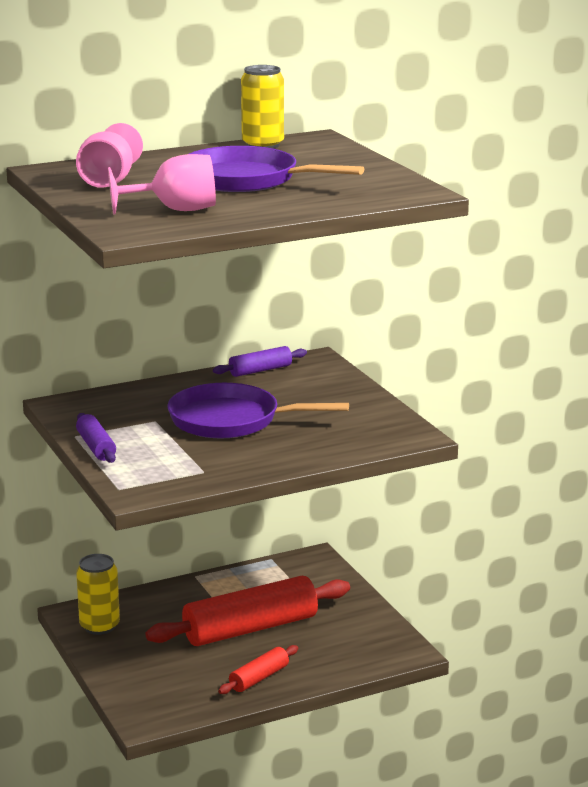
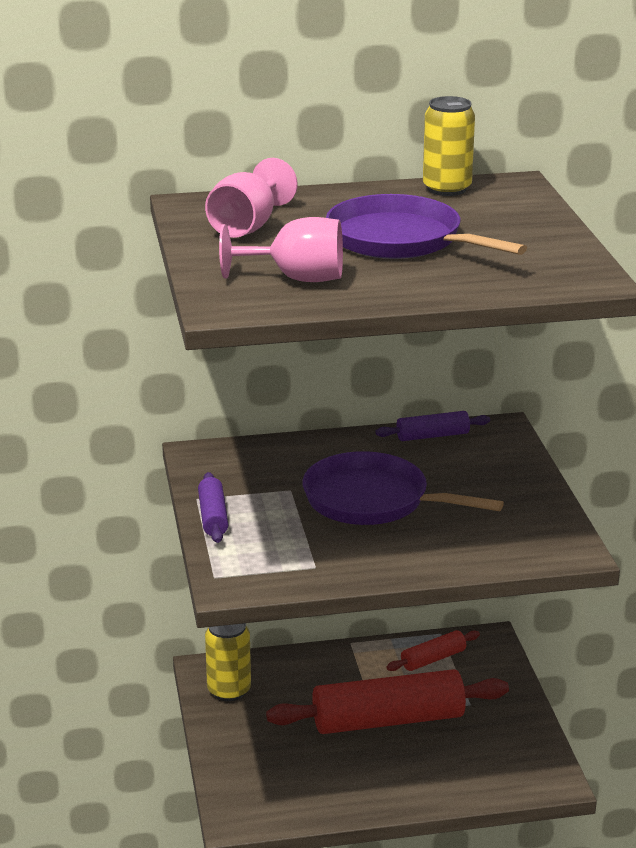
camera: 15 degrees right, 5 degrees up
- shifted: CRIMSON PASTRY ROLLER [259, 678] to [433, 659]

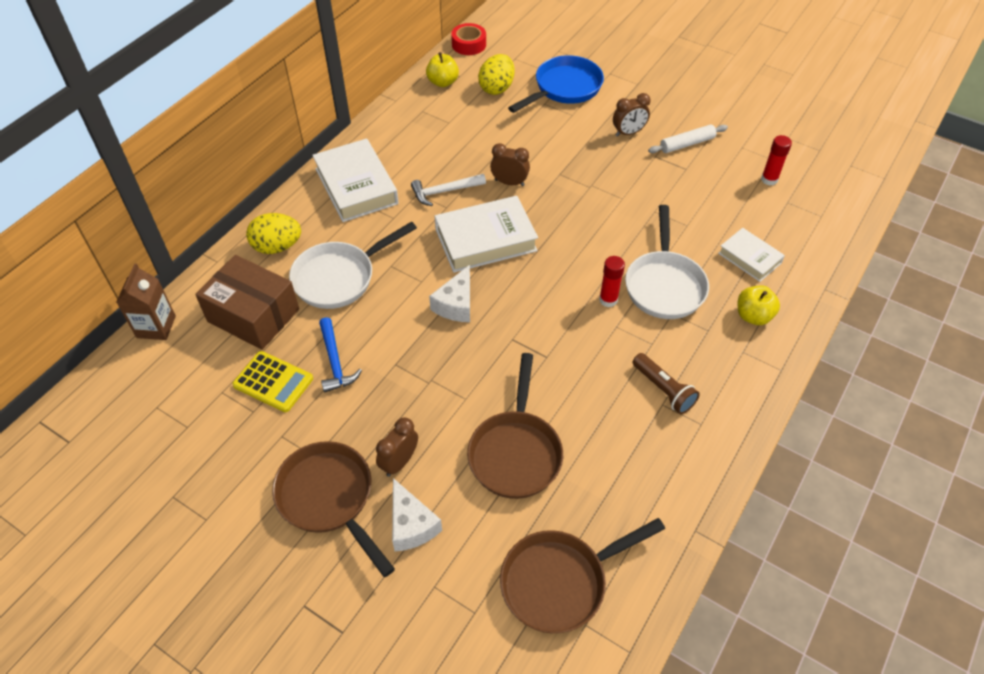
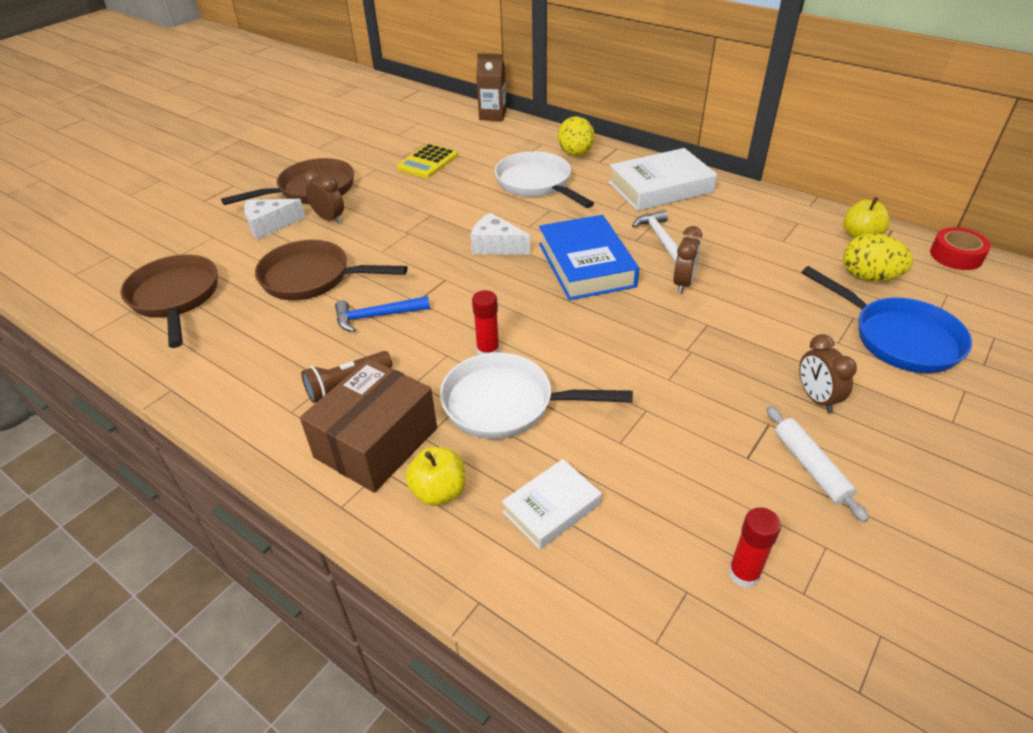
camera: 95 degrees right, 10 degrees down
- shifted: BROWN PARCEL [253, 315] to [376, 442]
- shifted: BLUE CARPENTER'S HAMMER [335, 361] to [377, 316]
- repainted: SNOW-WHITE BOOK [485, 240] to BLUE BOOK [586, 265]

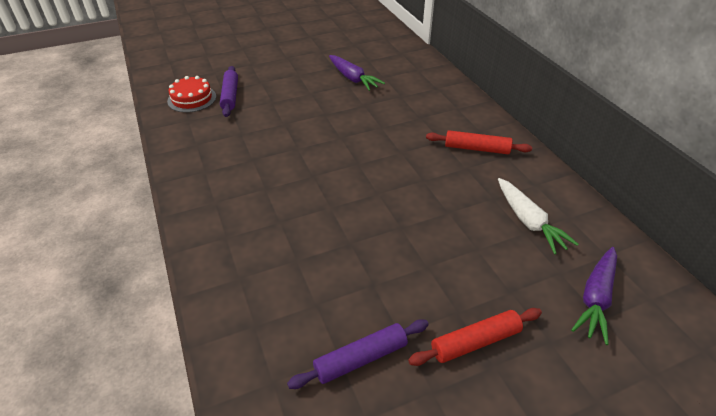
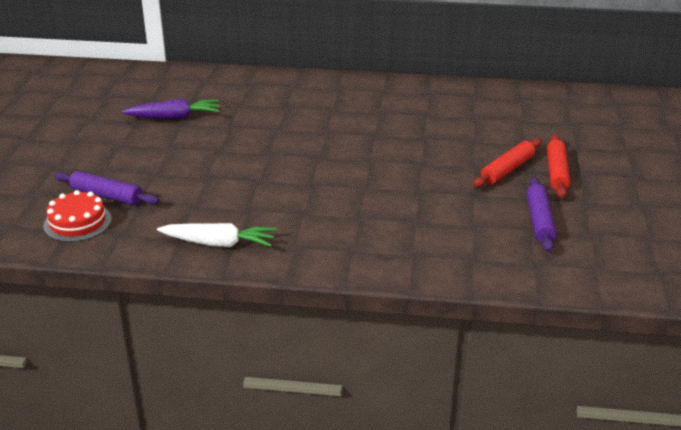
camera: 60 degrees left, 10 degrees down
- shifted: SNOW-WHITE TOY CARROT [528, 221] to [219, 243]
- shifted: CRIMSON PASTRY ROLLER [476, 148] to [507, 170]
- gone: PURPLE TOY CARROT [596, 298]

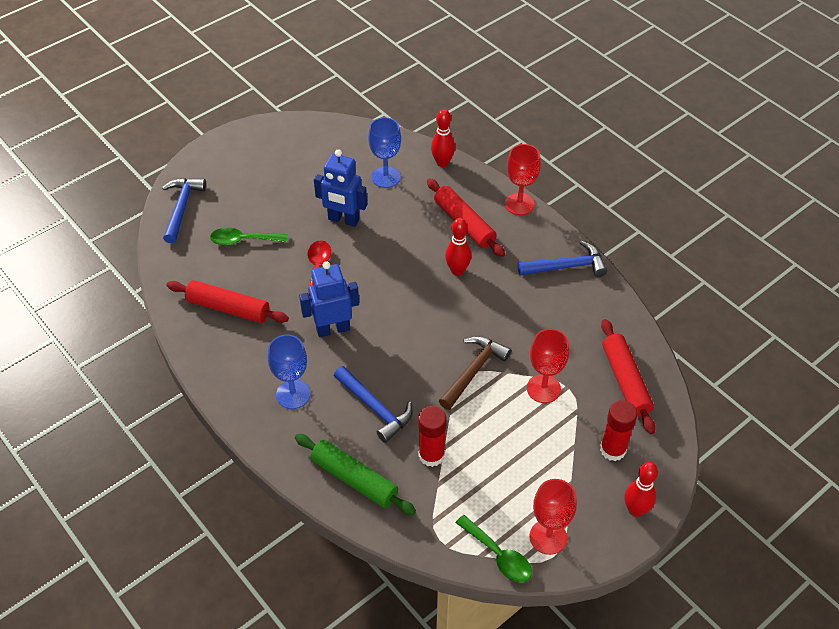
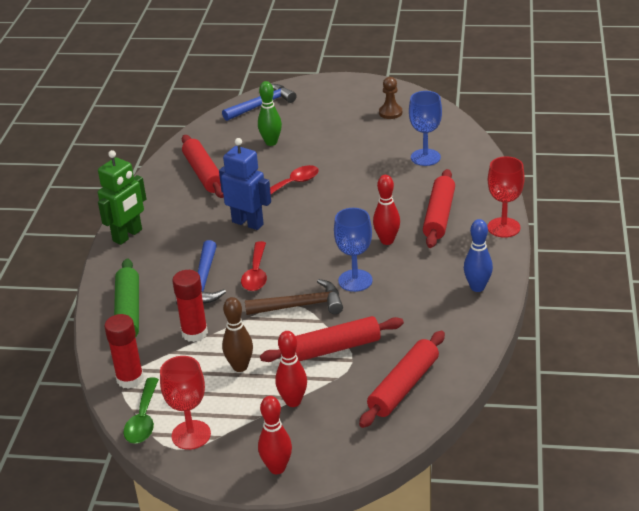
camera: 50 degrees right, 15 degrees down
- new: GREEN ROBOT [128, 235]
- shifted: CRIMSON GLUE [613, 449] to [130, 379]
- new: BROWN TENPIN [240, 367]
- new: CRIMSON TABLESPOON [256, 273]
- swapped: GREEN TABLESPOON [243, 240] to GREEN TENPIN [271, 142]
- swapped: CRIMSON WINE GLASS [543, 388] to CRIMSON PASTRY ROLLER [333, 349]
- shifted: CRIMSON TENPIN [442, 163] to [293, 401]
- shifted: BLUE WINE GLASS [293, 394] to [355, 280]
- new: BROWN PAWN [390, 113]
- swapped: BLUE CARPENTER'S HAMMER [567, 266] to BLUE TENPIN [477, 287]
- gone: BLUE ROBOT [343, 220]

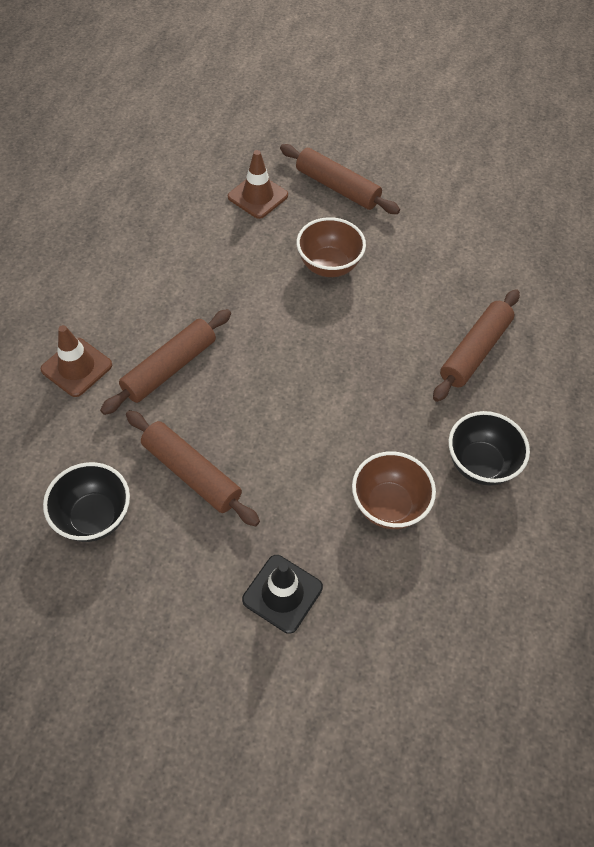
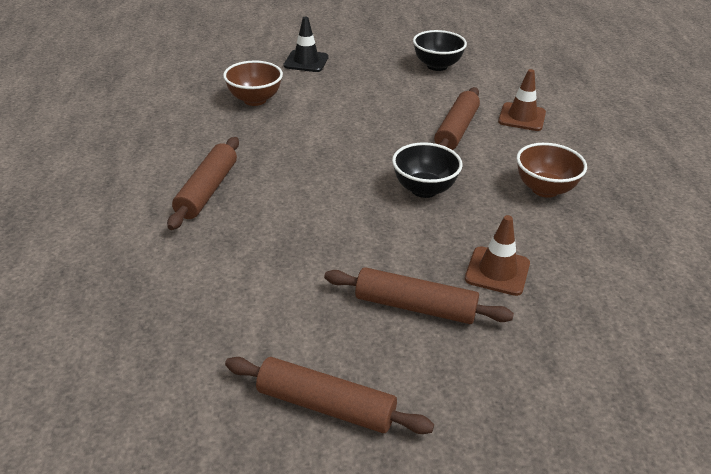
camera: 160 degrees right, 20 degrees down
- shifted: BROWN PASTRY ROLLER [191, 473] to [326, 405]
- shifted: BLACK BOWL [480, 464] to [424, 189]
- shifted: BROWN BOWL [329, 266] to [545, 189]

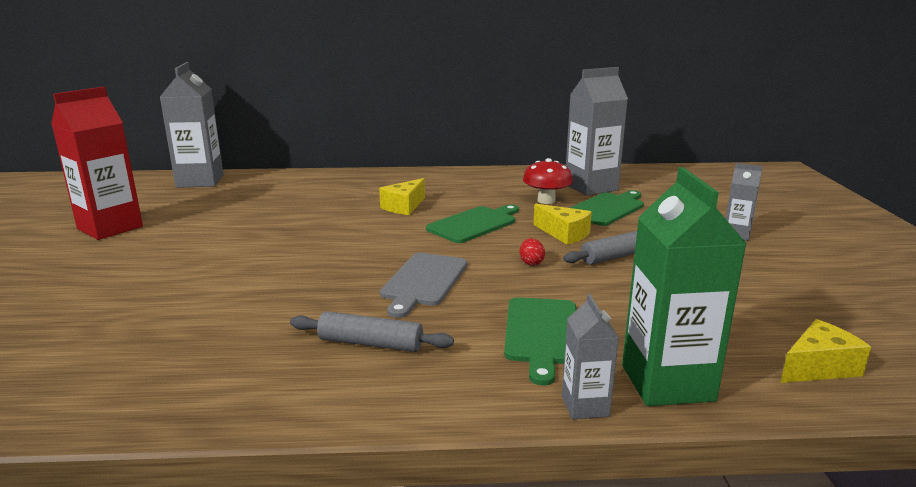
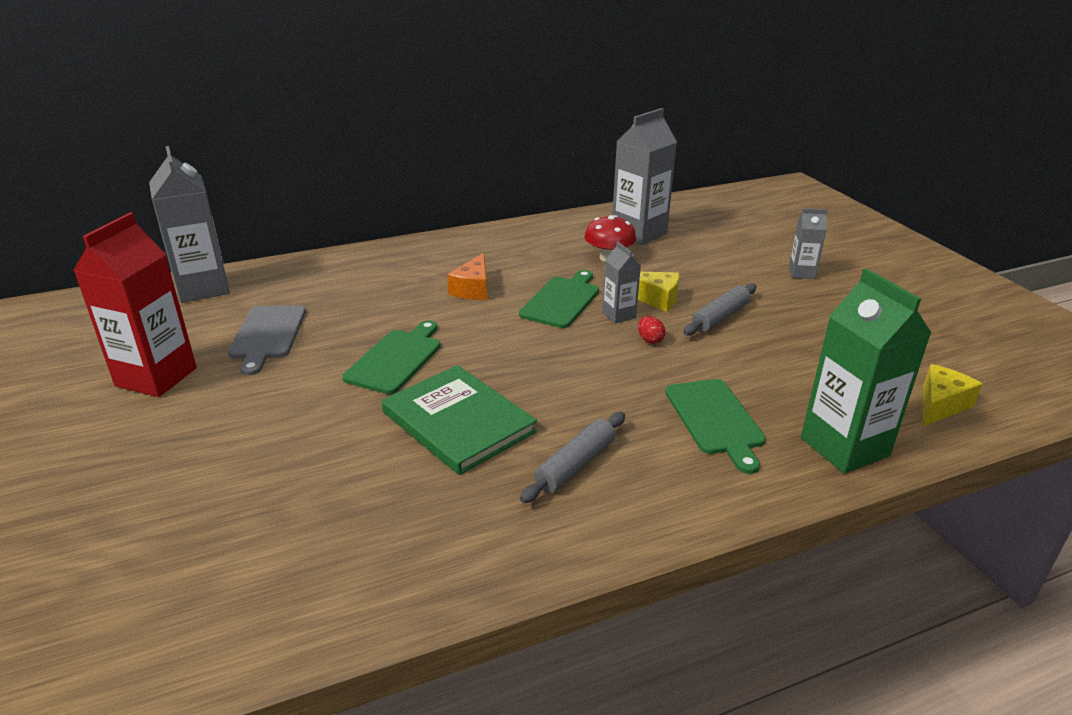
camera: 20 degrees left, 10 degrees up
- shifted: GRAY CUTTING BOARD [423, 281] to [267, 335]
- shifted: GREEN CUTTING BOARD [607, 208] to [396, 359]
- new: GREEN BOOK [458, 422]
- repainted: BRIGHT YELLOW CHEESE WEDGE [404, 206] to ORANGE-COLOURED CHEESE WEDGE [473, 289]
- rotated: GRAY PASTRY ROLLER [370, 343] = [575, 465] 45 degrees counterclockwise
- shifted: GRAY CARTON [585, 406] to [619, 315]

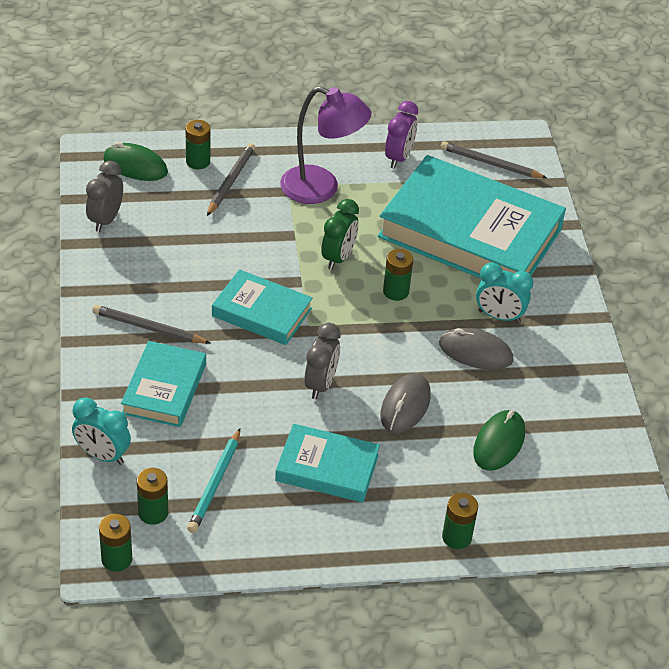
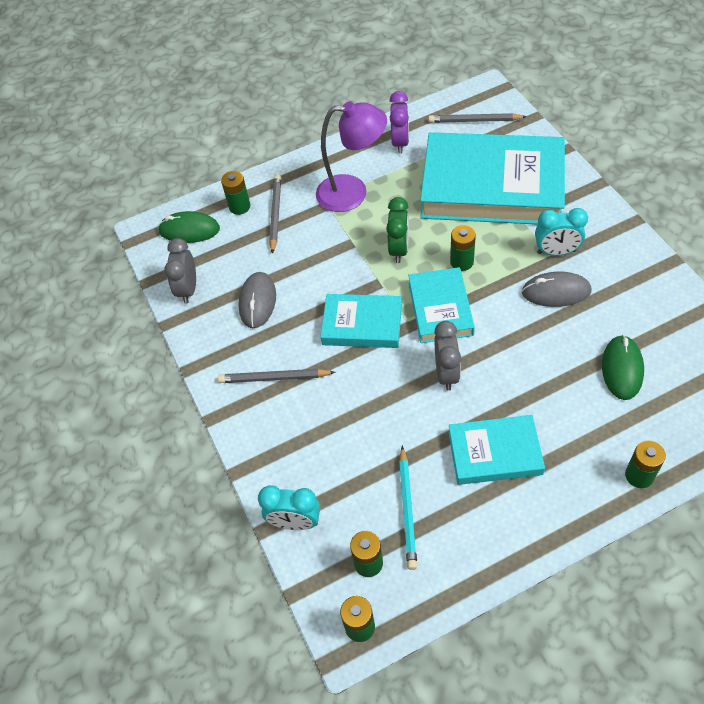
camera: 10 degrees left, 10 degrees up
- shifted: GRAY MOUSE [405, 406] to [257, 302]
- shifted: TURQUOISE BOOK [164, 389] to [440, 308]

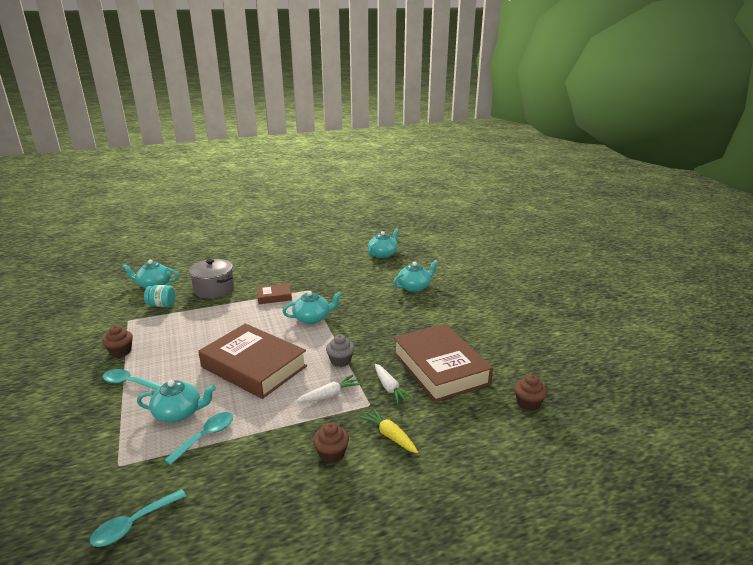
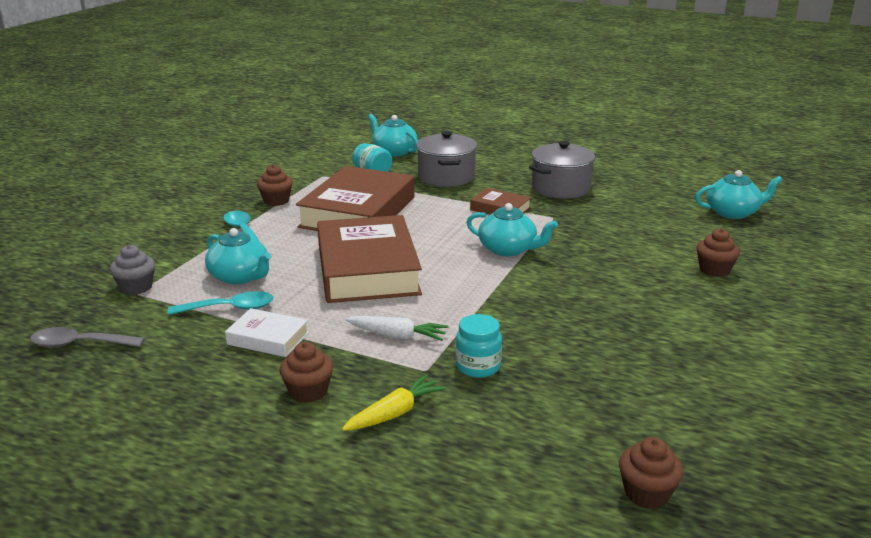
camera: 45 degrees right, 0 degrees up
- repainted: TURQUOISE TABLESPOON [133, 524] to GRAY TABLESPOON [79, 344]
- shifted: GRAY MUFFIN [340, 361] to [136, 287]
- new: SNOW-WHITE BOOK [268, 338]
- shifted: BROWN BOOK [440, 368] to [358, 212]
- rotated: BRIGHT YELLOW TOY CARROT [389, 435] = [395, 413] 45 degrees clockwise
- swapped: SNOW-WHITE TOY CARROT [390, 388] to TURQUOISE JAM JAR [478, 366]
- new: GRAY POT [560, 188]
- swapped: TURQUOISE TEAPOT [414, 287] to BROWN MUFFIN [714, 270]

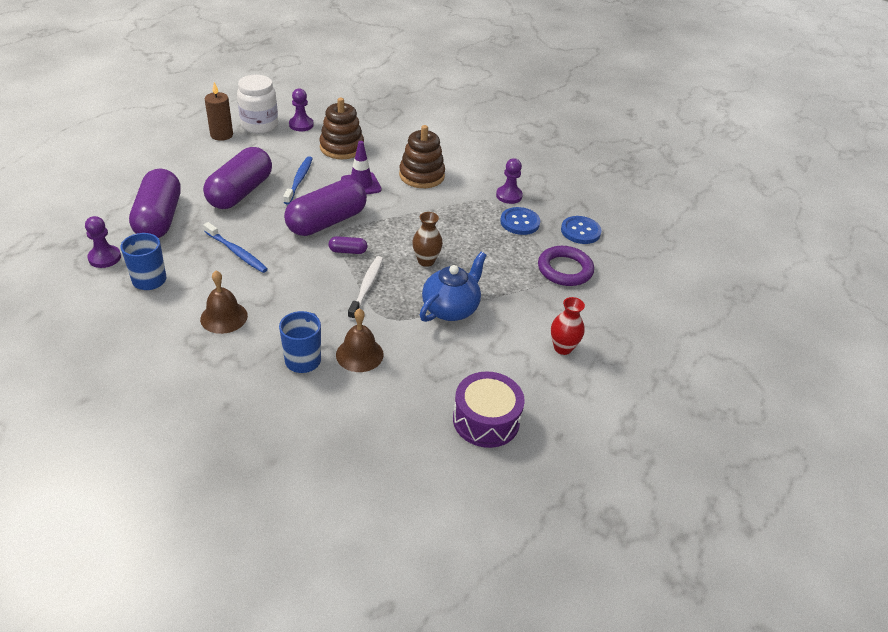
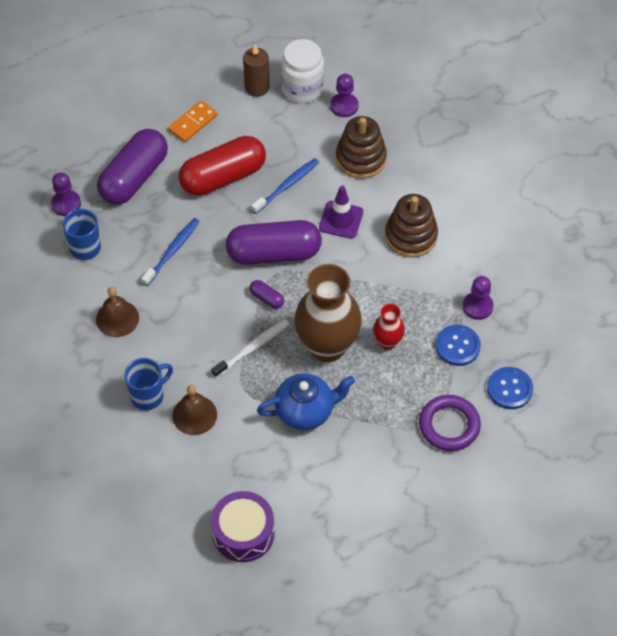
camera: 40 degrees right, 15 degrees up
- rotated: BLUE TOOTH BRUSH [236, 252] = [172, 251] 135 degrees counterclockwise
- new: ORANGE-COLOURED DOMINO TILE [193, 123]
- repainted: PURPLE PILL [240, 192] to CRIMSON PILL [223, 177]
- scaled: BROWN FLOWER VASE [426, 261] = [327, 346] x2.09
- shifted: CRIMSON FLOWER VASE [562, 348] to [387, 342]

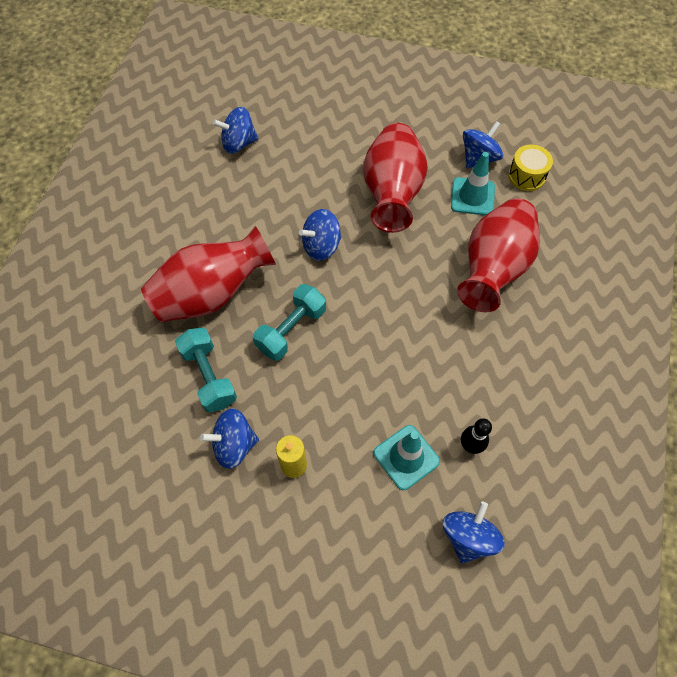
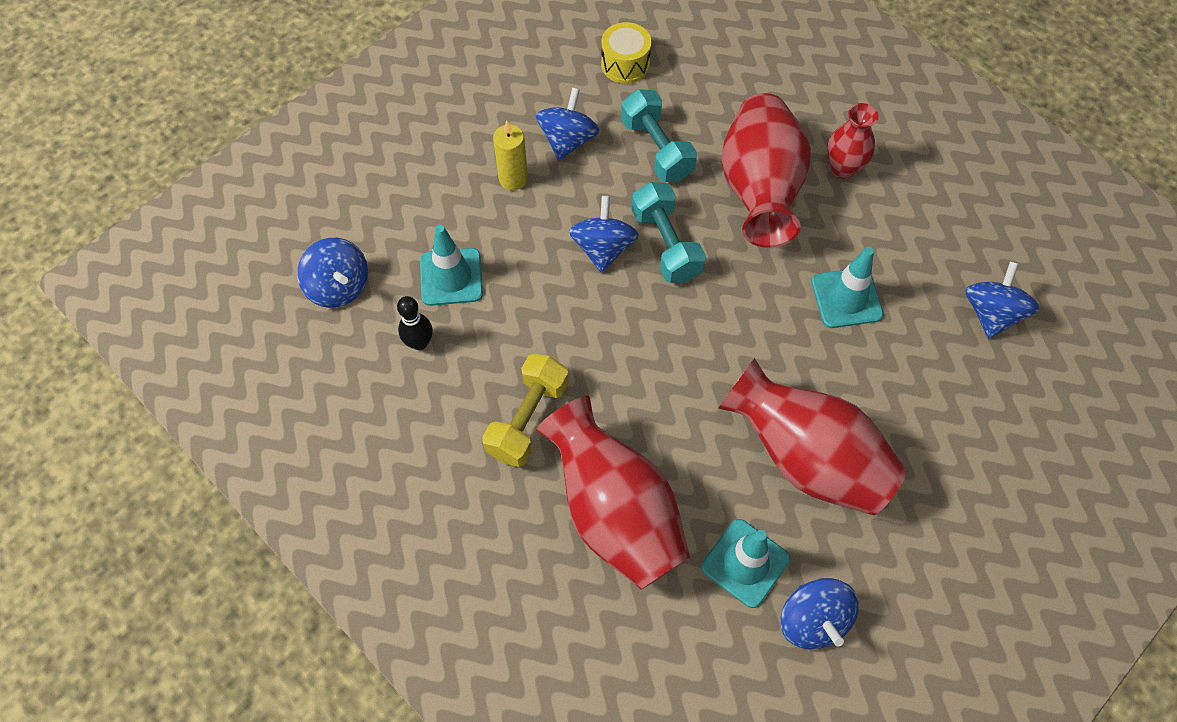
camera: 120 degrees right, 0 degrees up
- new: BRIGHT YELLOW HAND WEIGHT [528, 419]
- shifted: BLUE TOY TOP [321, 246] to [603, 248]
- shifted: BRIGHT YELLOW SNARE DRUM [526, 176] to [625, 64]
- rotated: TURQUOISE HAND WEIGHT [209, 376] = [656, 149] 60 degrees clockwise
- new: TURQUOISE TRAFFIC CONE [846, 298]
- new: CRIMSON FLOWER VASE [843, 168]

